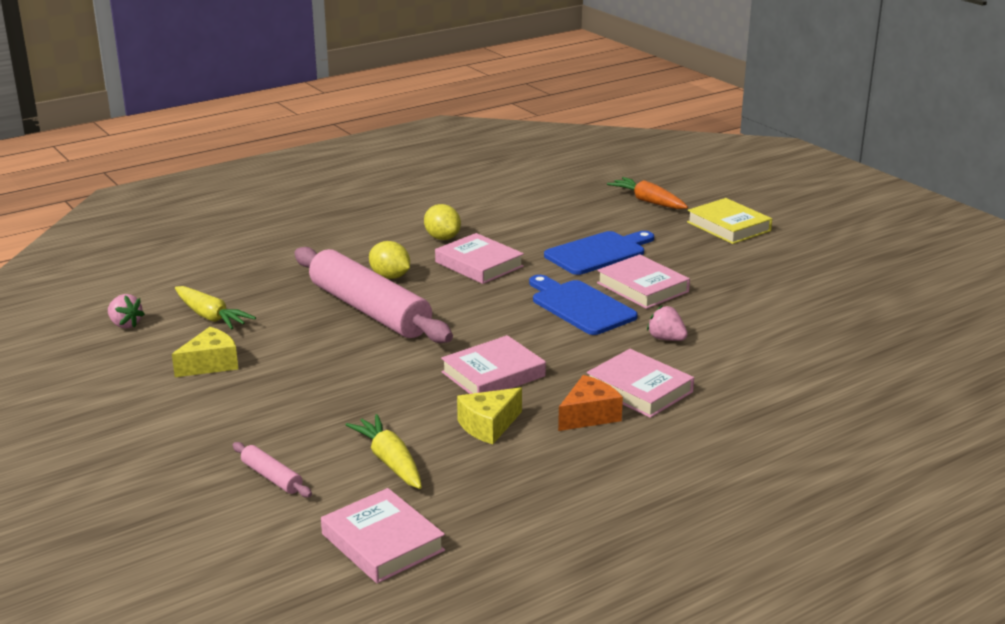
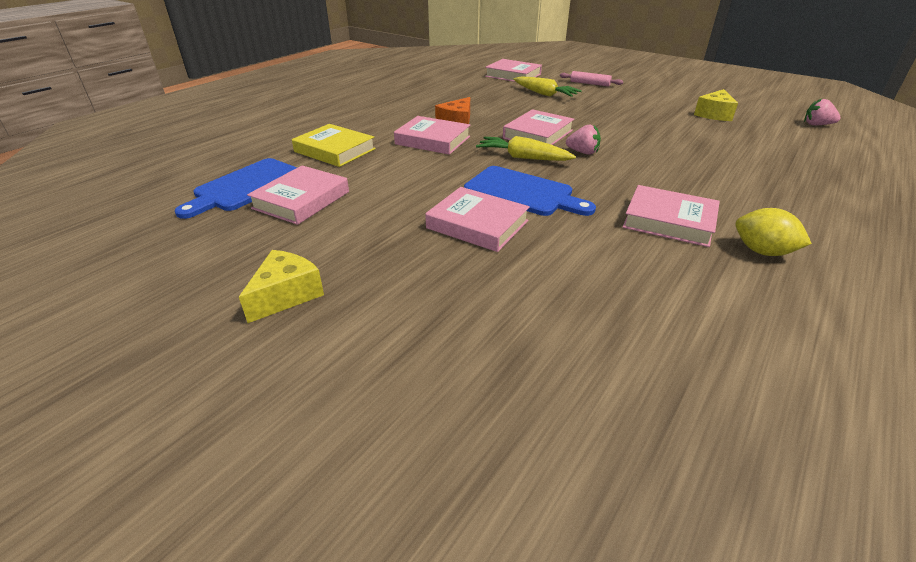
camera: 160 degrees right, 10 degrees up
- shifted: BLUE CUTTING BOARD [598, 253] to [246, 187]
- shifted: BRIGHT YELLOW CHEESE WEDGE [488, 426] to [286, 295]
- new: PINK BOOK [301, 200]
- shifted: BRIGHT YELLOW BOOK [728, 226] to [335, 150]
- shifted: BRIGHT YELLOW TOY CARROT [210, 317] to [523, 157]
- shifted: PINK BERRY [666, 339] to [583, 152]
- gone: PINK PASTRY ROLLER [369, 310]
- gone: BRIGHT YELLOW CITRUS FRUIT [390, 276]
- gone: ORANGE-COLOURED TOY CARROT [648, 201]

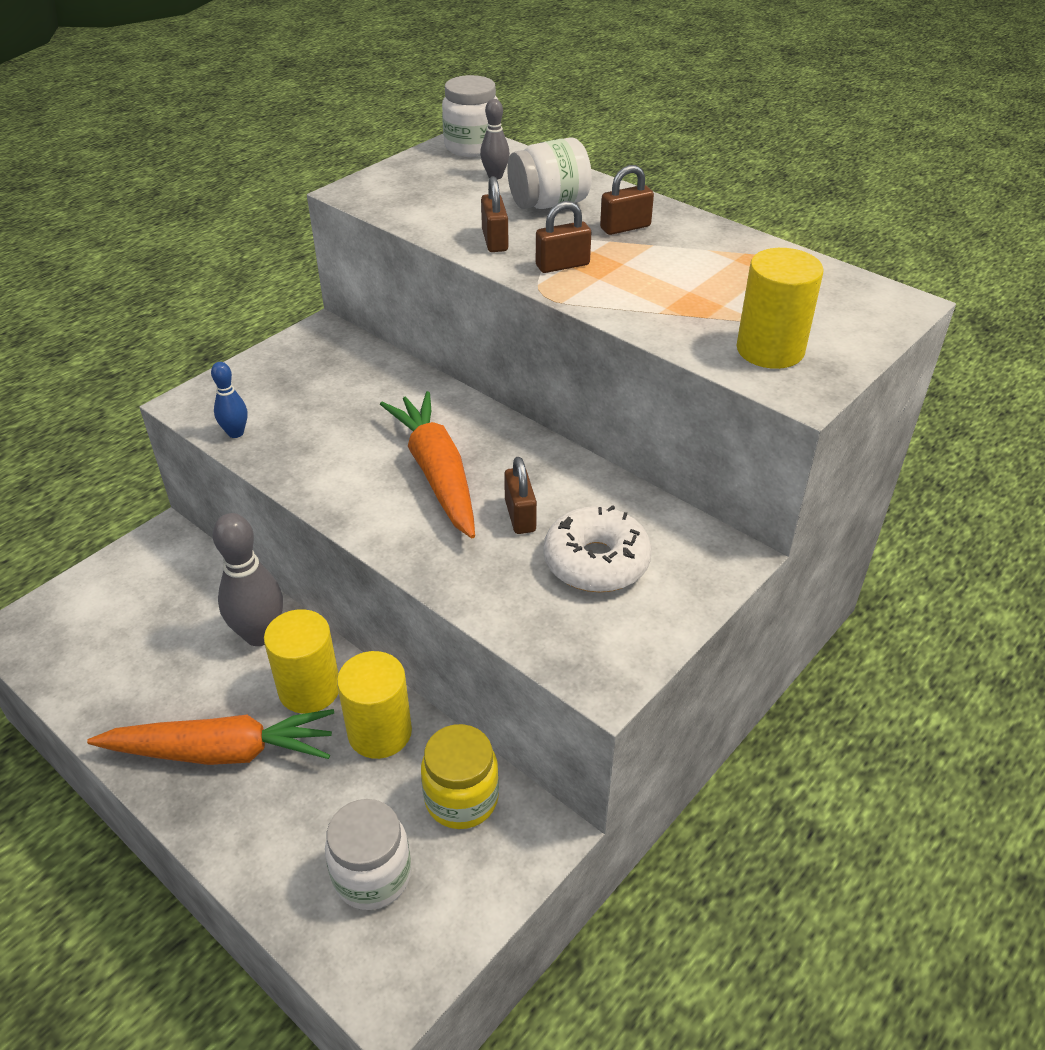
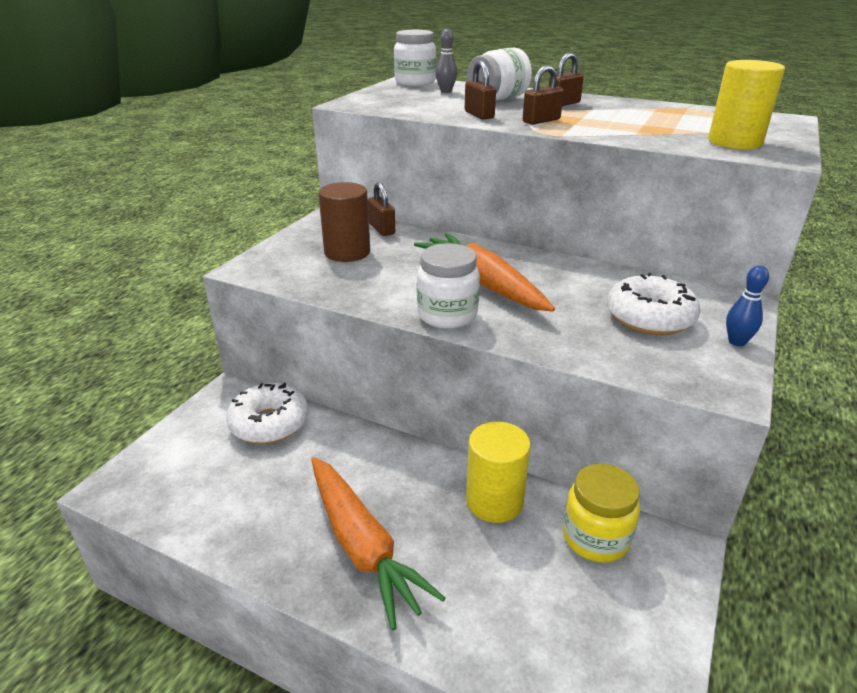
camera: 15 degrees left, 10 degrees down
- new: SNOW-WHITE GLAZED DONUT [269, 423]
- rotated: ORANGE-COLOURED TOY CARROT [222, 751] = [362, 546] 75 degrees clockwise
- new: BROWN CYLINDER SHAPE [347, 252]
- shifted: BROWN PADLOCK [520, 516] to [382, 229]
- shifted: SNOW-WHITE JAM JAR [372, 875] to [447, 315]
- shifted: BLUE TENPIN [235, 433] to [737, 342]
- gone: GRAY TENPIN [260, 635]
- gone: BRIGHT YELLOW CYLINDER SHAPE [309, 689]

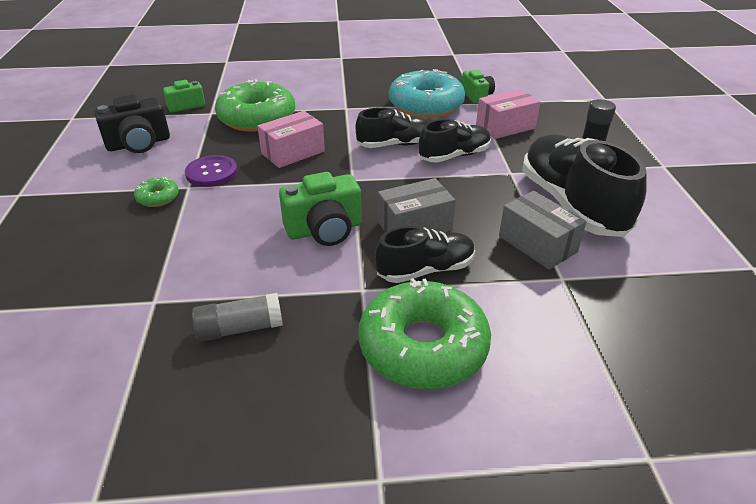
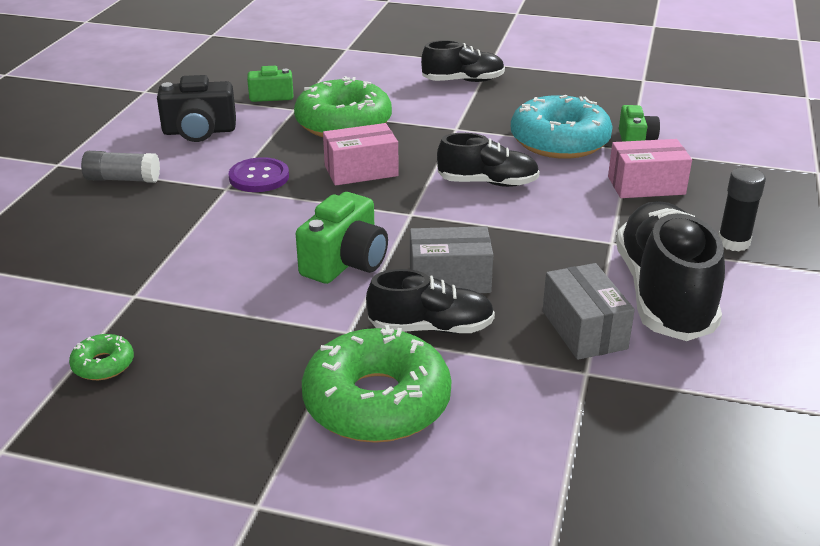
camera: 20 degrees right, 5 degrees down
- shifted: GREEN GLAZED DONUT [158, 197] to [103, 364]
- shifted: GRAY GLUE [240, 328] to [123, 179]
- rotated: GREEN CAMERA [324, 230] = [345, 262] 60 degrees counterclockwise
- shifted: BLACK LACE-UP SHOE [454, 156] to [463, 81]

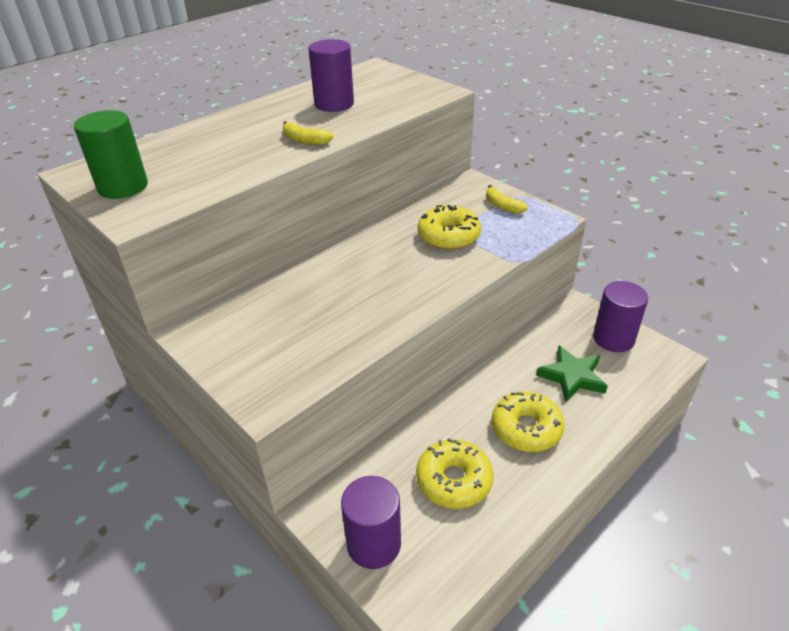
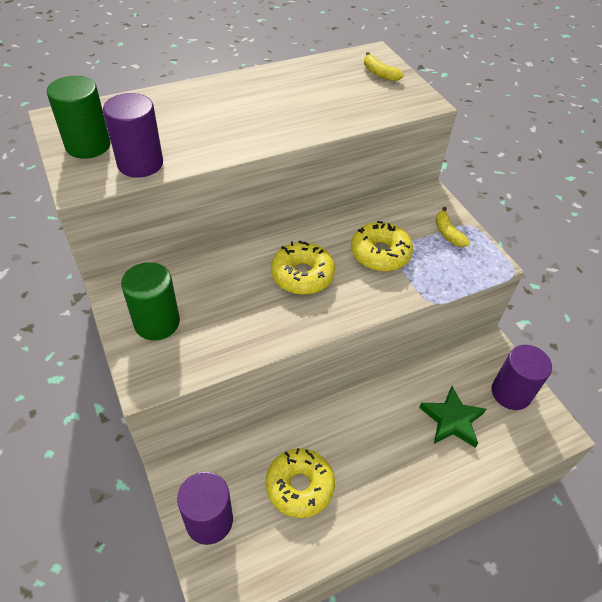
camera: 15 degrees right, 10 degrees up
- shifted: PURPLE CYLINDER SHAPE [334, 104] to [140, 163]
- new: GREEN CYLINDER SHAPE [157, 322]
- shifted: BRIGHT YELLOW GLAZED DONUT [526, 428] to [302, 275]
- shifted: BRIGHT YELLOW BANANA FRUIT [305, 140] to [379, 73]

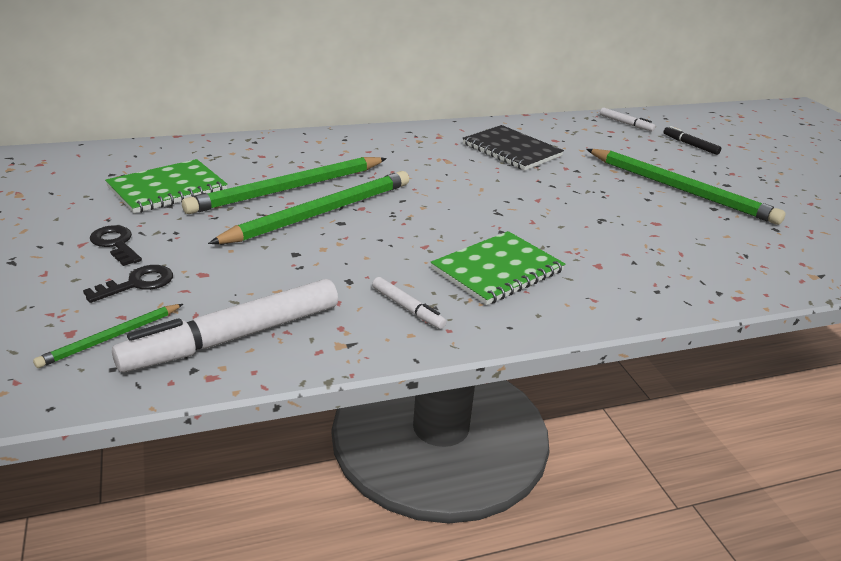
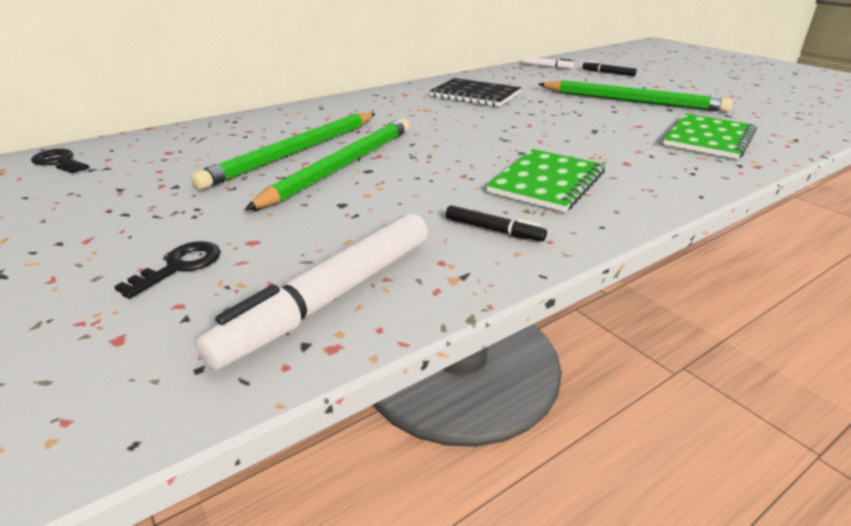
camera: 15 degrees left, 0 degrees up
- shifted: BLACK DOOR KEY [116, 244] to [59, 162]
- repainted: SNOW-WHITE MARKER [407, 308] to BLACK MARKER [493, 230]
- shifted: GREEN NOTEBOOK [167, 189] to [708, 139]
- gone: GREEN PENCIL [111, 338]

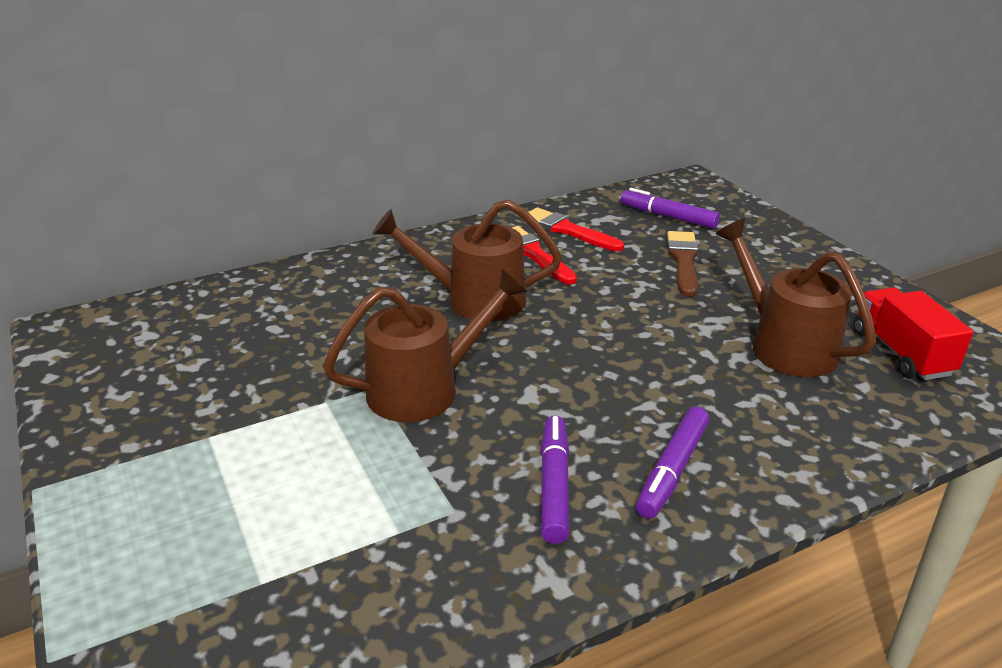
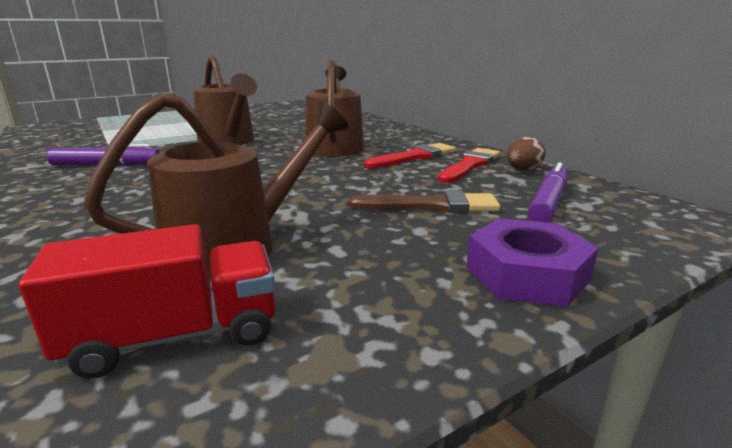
camera: 85 degrees right, 10 degrees down
- new: PURPLE HEX NUT [526, 274]
- new: BROWN EGG SHAPE [522, 170]
- gone: PURPLE MARKER [672, 470]

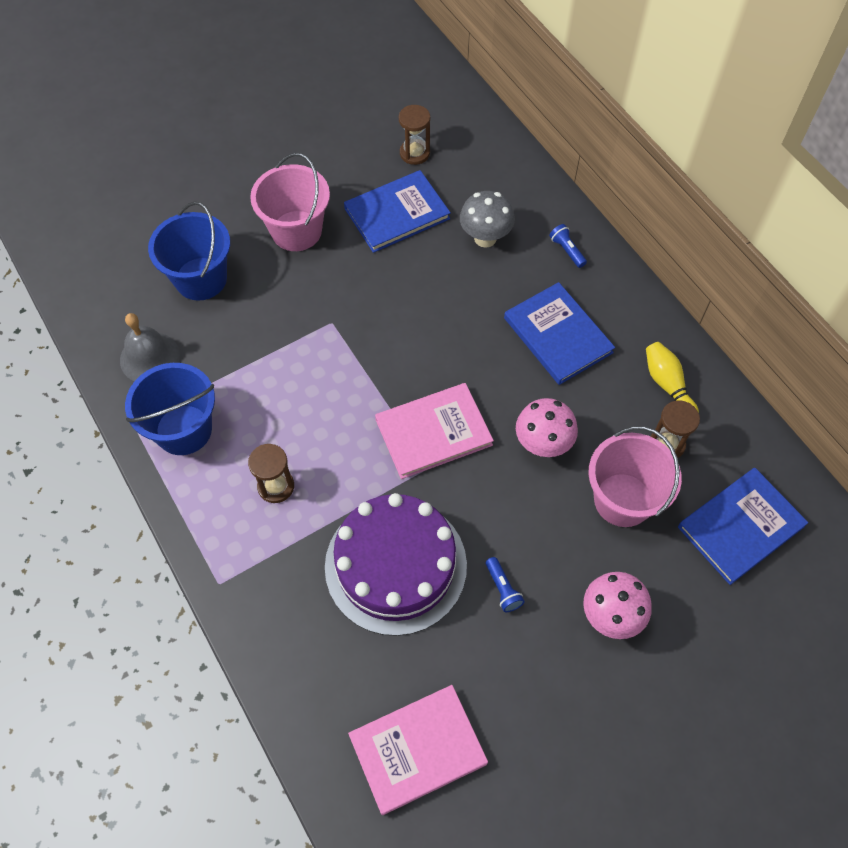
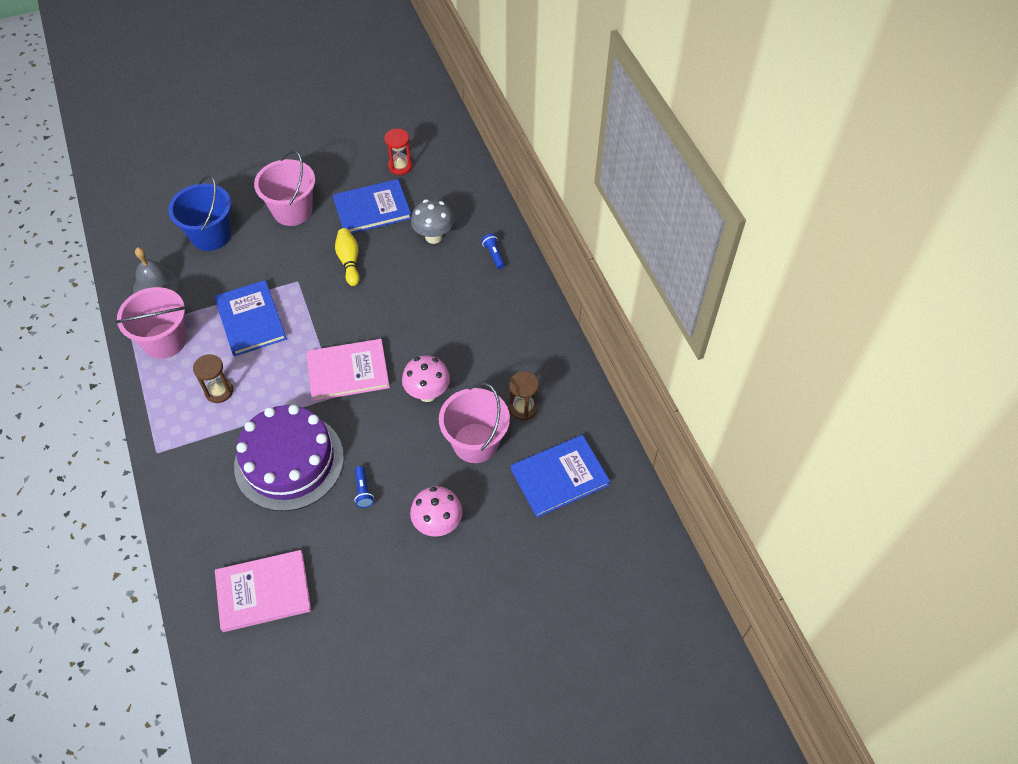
camera: 10 degrees right, 5 degrees down
- repainted: BLUE BUCKET [184, 430] to PINK BUCKET [165, 341]
- shifted: BLUE BOOK [557, 335] to [250, 320]
- shifted: BRIGHT YELLOW TENPIN [667, 385] to [349, 261]
- repainted: BROWN SANDGLASS [414, 153] to CRIMSON SANDGLASS [400, 166]

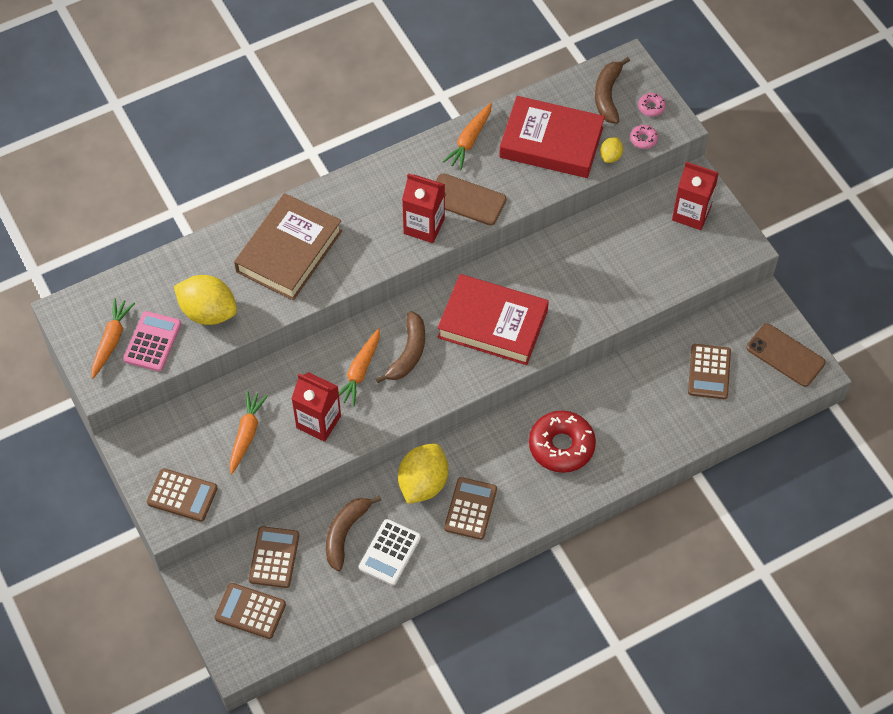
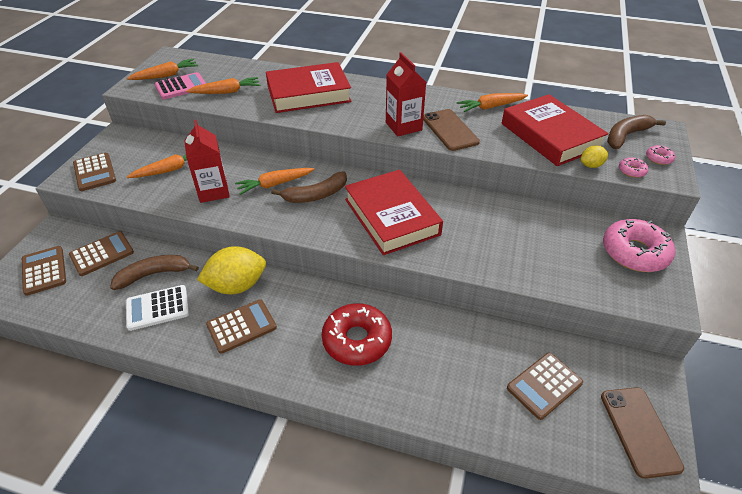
camera: 45 degrees right, 15 degrees down
- swapped: BRIGHT YELLOW CITRUS FRUIT [208, 312] to ORANGE-COLOURED TOY CARROT [226, 92]
- repainted: BROWN BOOK [289, 251] to CRIMSON BOOK [308, 93]
- swapped: CRIMSON CARTON [691, 213] to PINK GLAZED DONUT [634, 252]

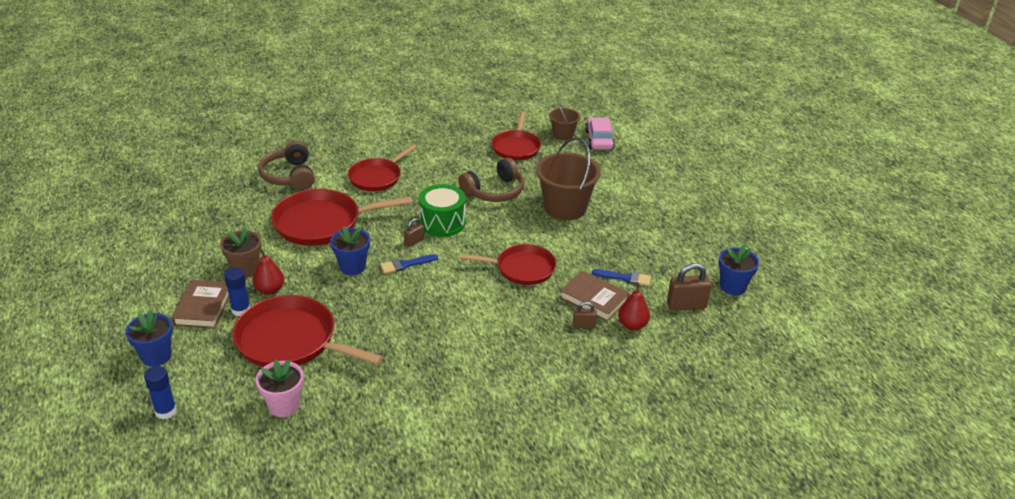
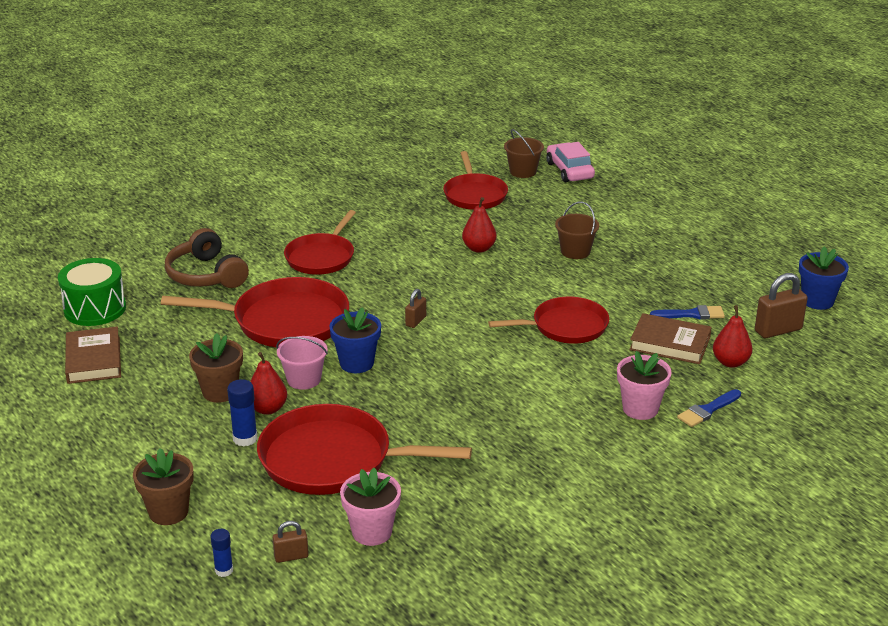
camera: 15 degrees left, 5 degrees down
- shifted: GREEN SNARE DRUM [442, 222] to [95, 309]
- shifted: BROWN BOOK [203, 307] to [93, 360]
- repainted: BLUE PLANT POT [156, 356] to BROWN PLANT POT [168, 512]
- rotated: CRIMSON FRYING PAN [322, 223] = [285, 321] 150 degrees counterclockwise
- scaled: BLUE GLUE [166, 411] = [224, 570] x0.66
- shifted: BROWN PADLOCK [584, 325] to [291, 556]
- new: PINK BUCKET [304, 379]
- swapped: BROWN OVER-EAR HEADPHONES [494, 191] to CRIMSON TOY PEAR [479, 248]
- scaled: BROWN BUCKET [565, 207] = [575, 251] x0.54
- new: PINK PLANT POT [640, 409]
- shifted: BLUE PAINT BRUSH [406, 264] to [707, 410]

